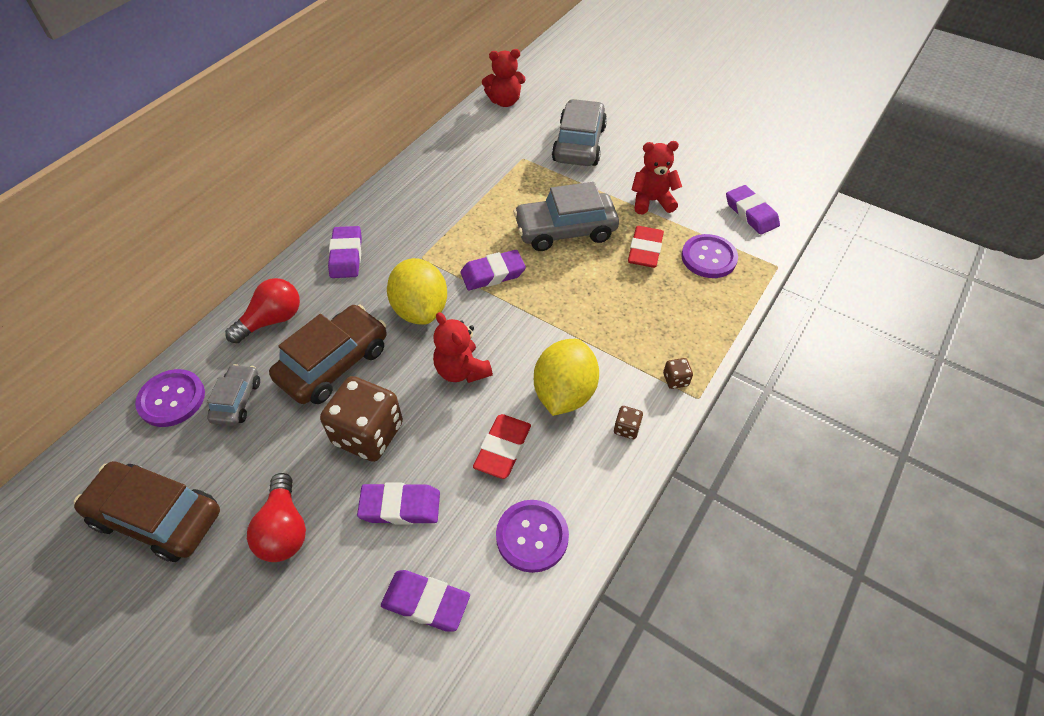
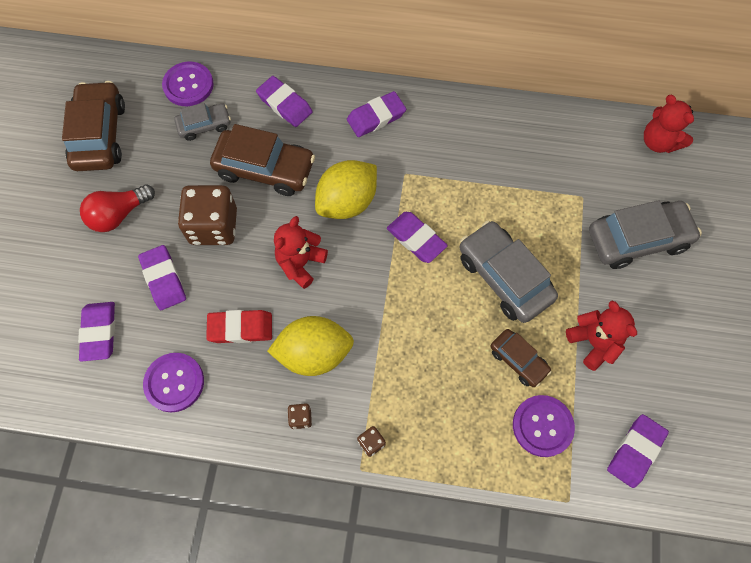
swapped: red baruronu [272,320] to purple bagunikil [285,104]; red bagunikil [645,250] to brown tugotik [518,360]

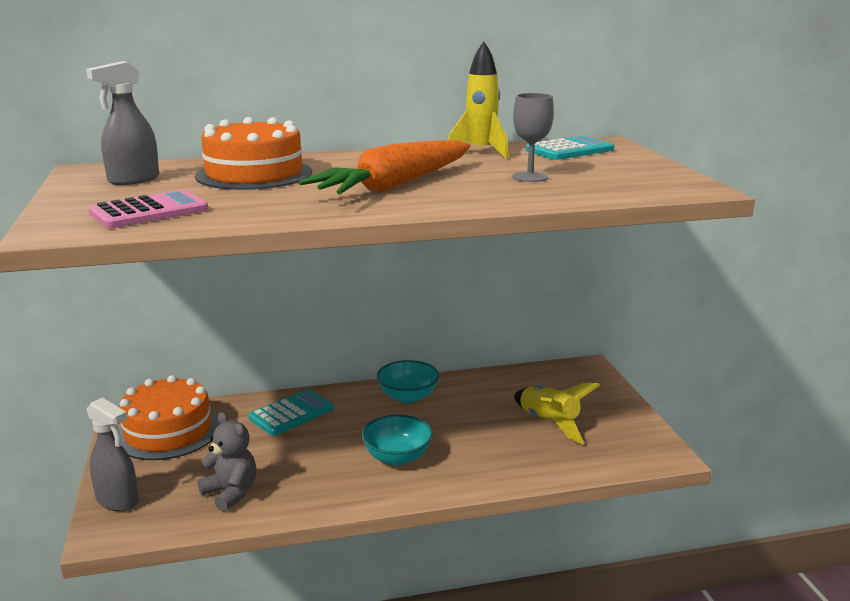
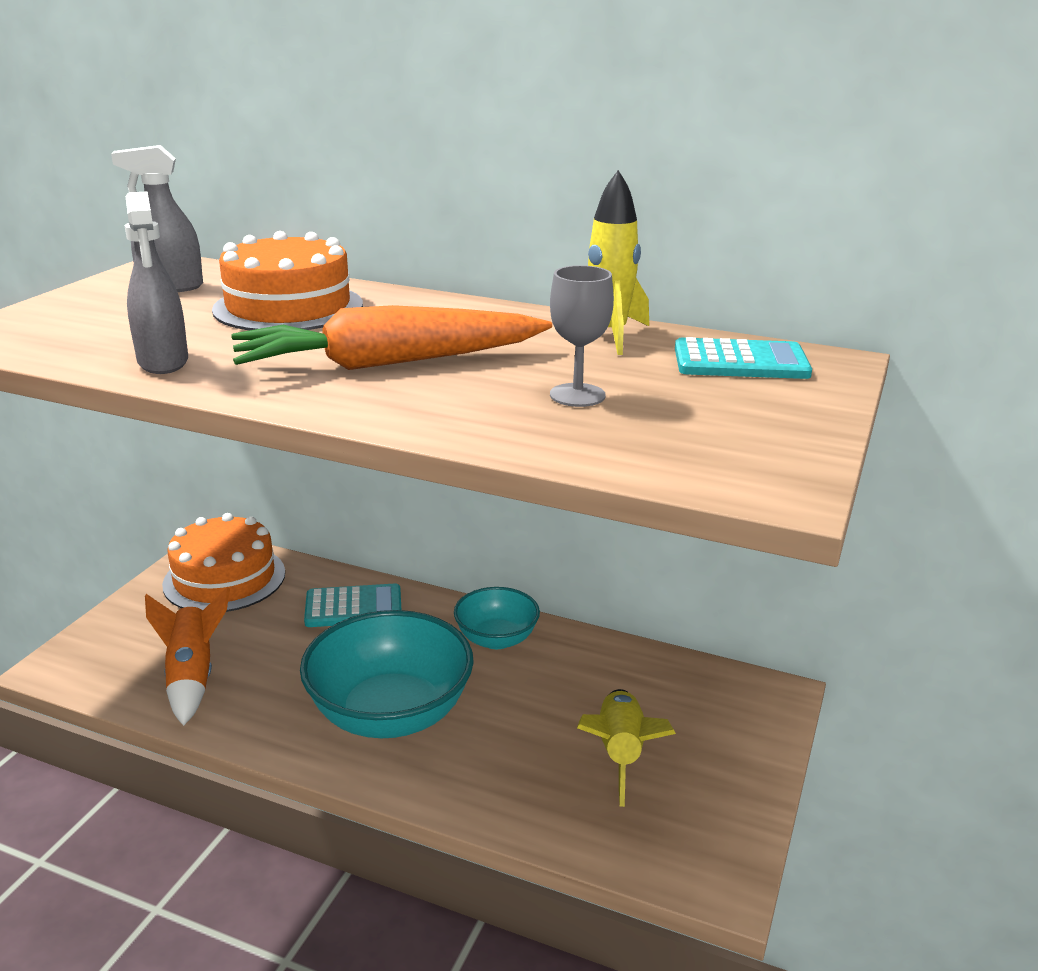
gone: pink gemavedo [149,211]
shifted: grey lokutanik [118,500] to [163,362]
swapped: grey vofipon [231,493] to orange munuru [192,677]
scaled: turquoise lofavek [397,457] = [390,714] x1.77

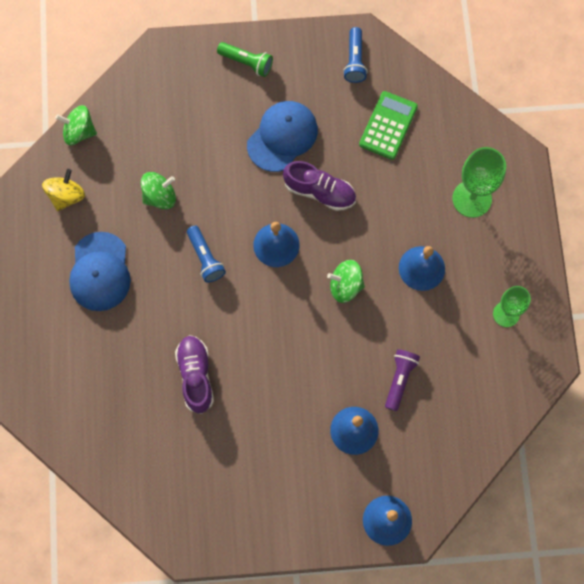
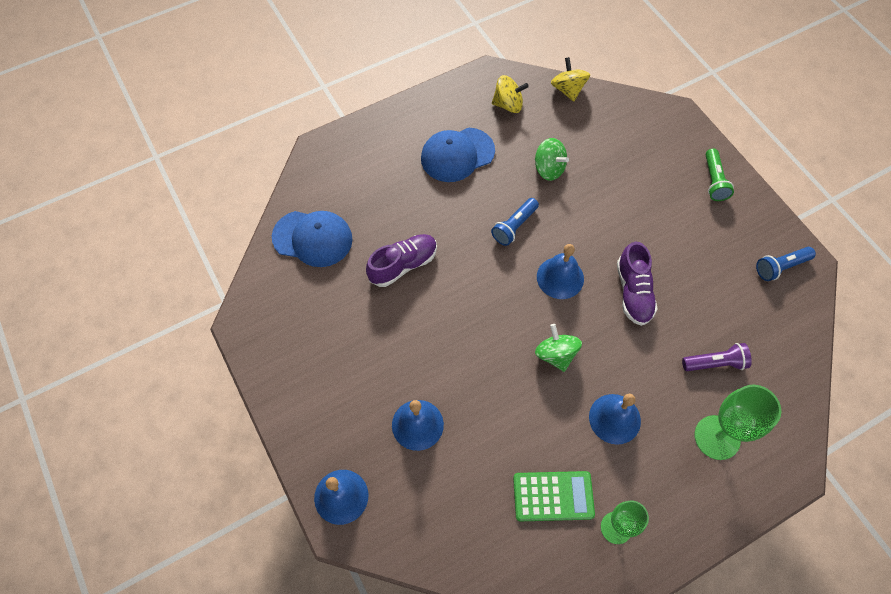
shifted: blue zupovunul [282,137] to [312,238]; green gemavedo [388,125] to [553,496]; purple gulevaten [400,379] to [715,363]
repainted: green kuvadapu [79,132] to yellow kuvadapu [568,90]

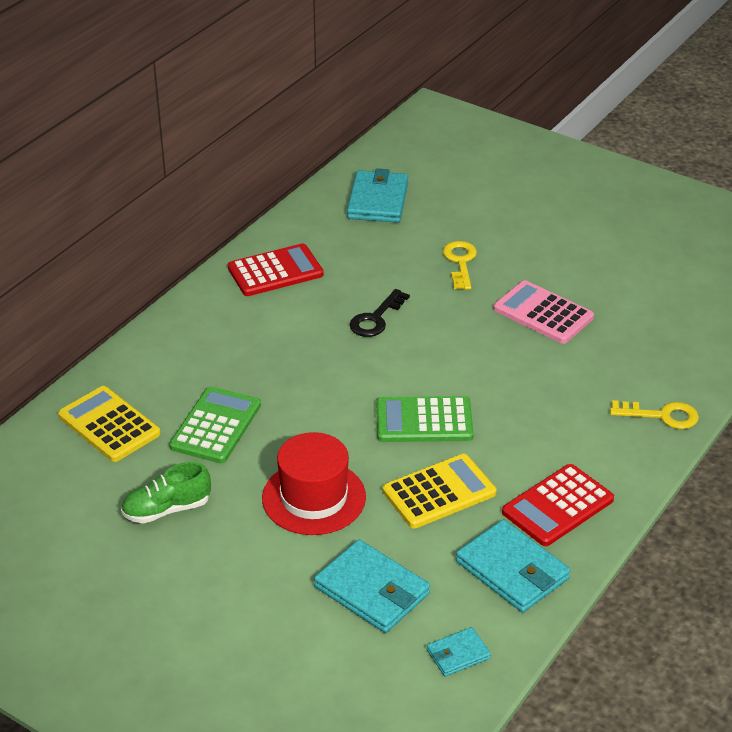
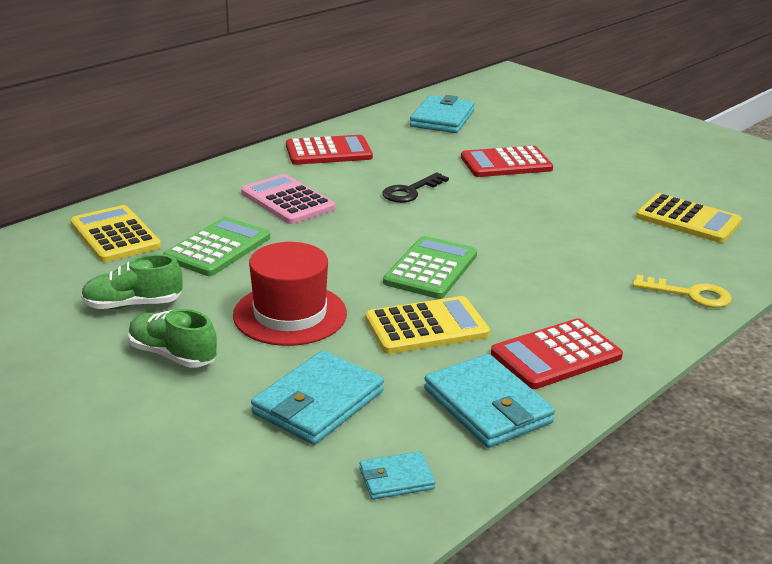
new: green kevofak [173,355]; yellow gemavedo [688,220]
shifted: pink gemavedo [543,313] to [287,201]
swapped: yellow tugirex [460,262] to red gemavedo [506,163]
rotated: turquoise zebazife [371,590] = [318,402] 75 degrees clockwise; green gemavedo [424,421] = [431,269] 105 degrees clockwise

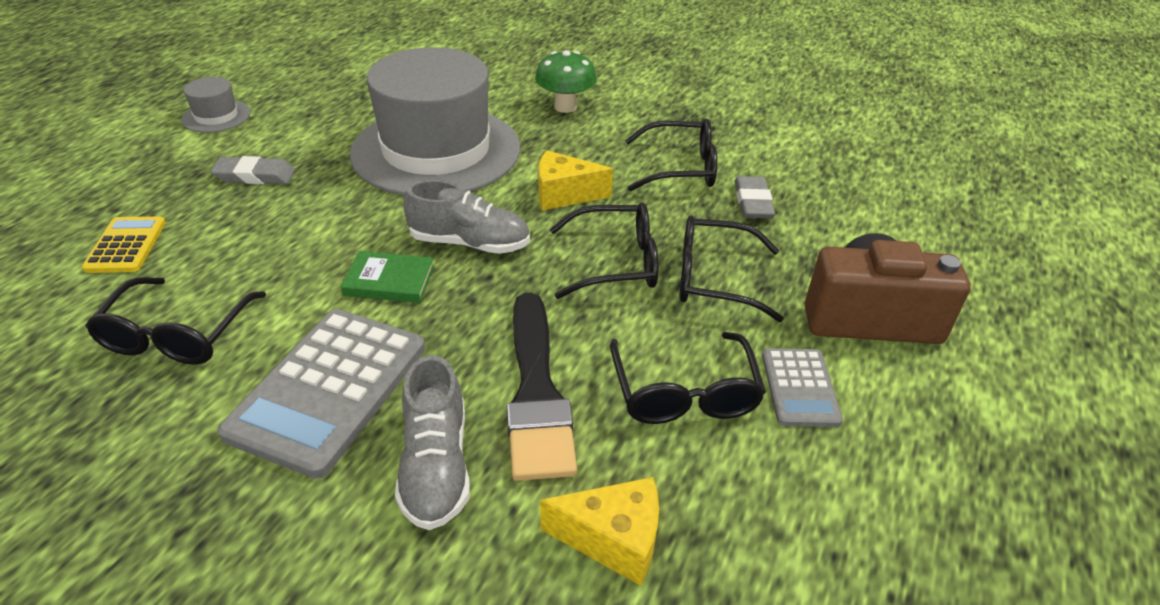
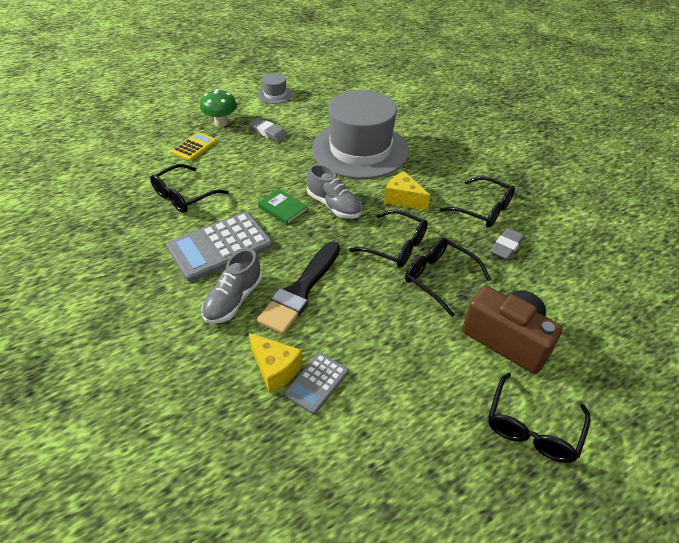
shifted: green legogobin [565,107] to [221,123]; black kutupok [684,392] to [532,428]; grey gemavedo [799,388] to [317,383]

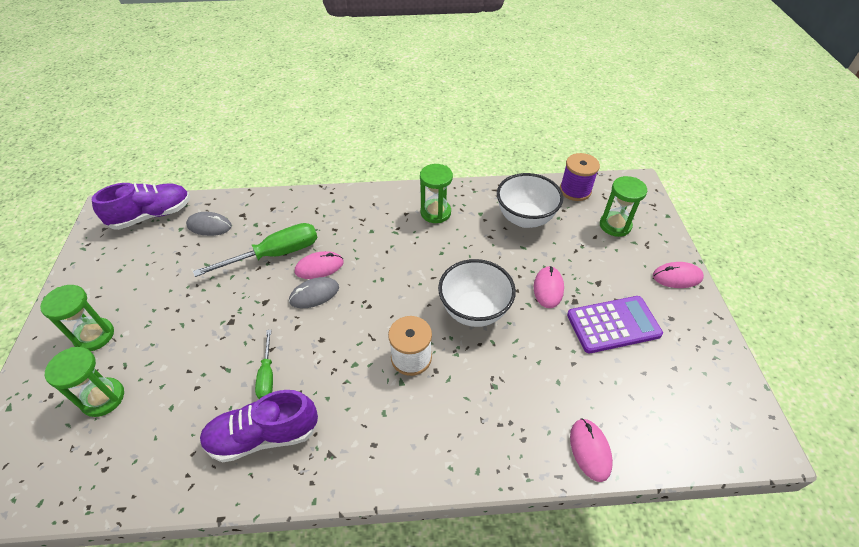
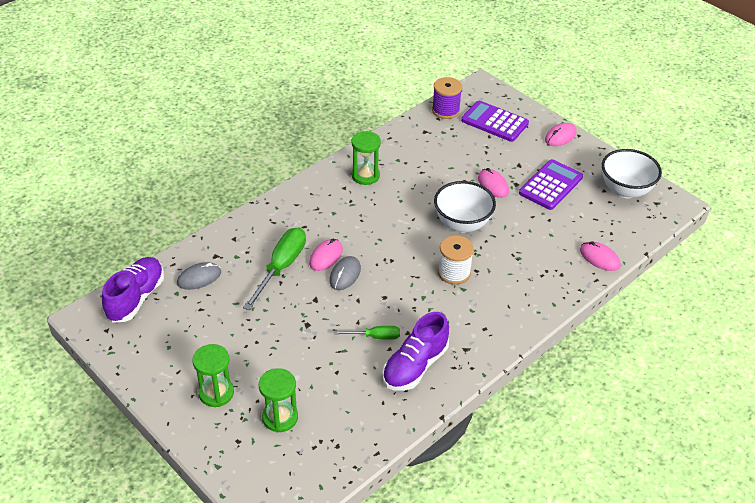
shifted: white lofavek [525,218] to [625,190]
swapped: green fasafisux [615,225] to purple gemavedo [494,122]
rotated: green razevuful [267,375] = [375,337] 45 degrees counterclockwise

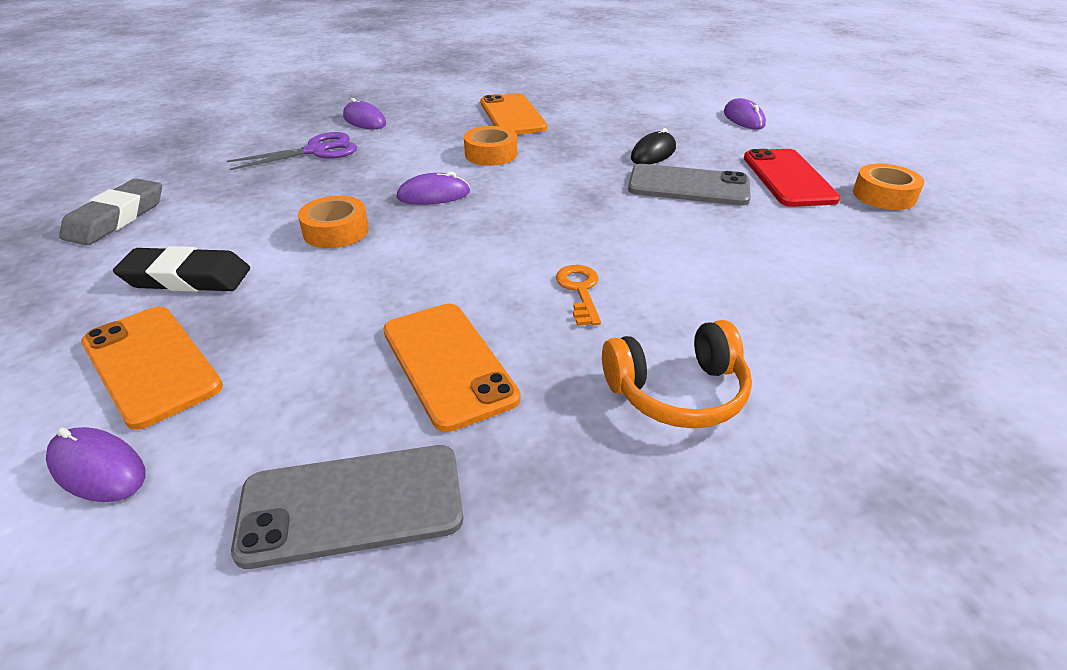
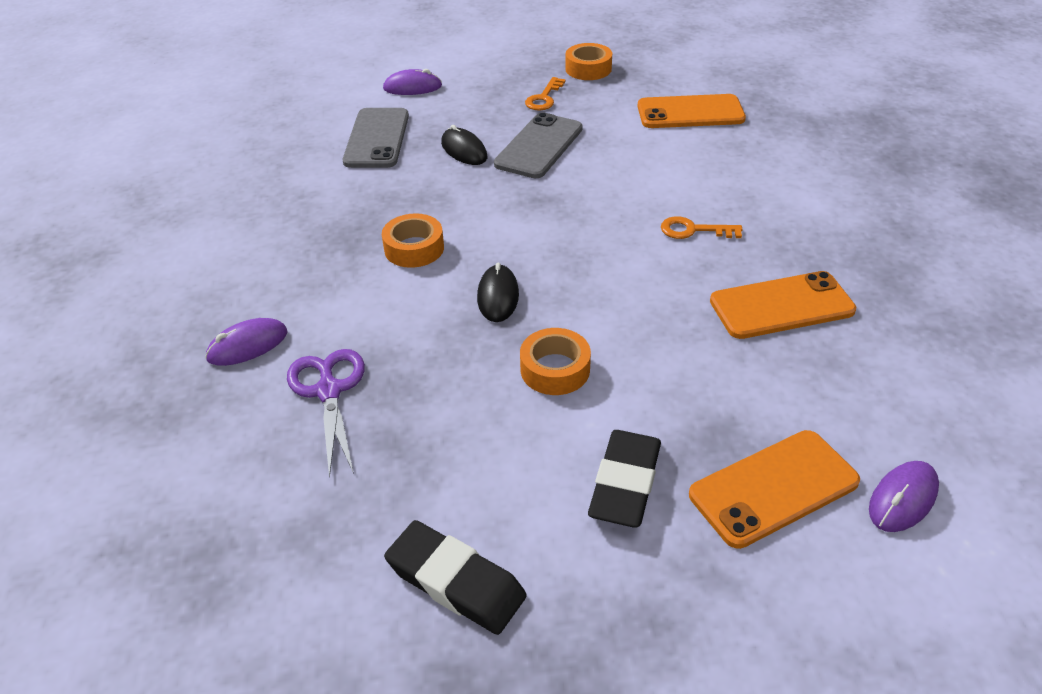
gone: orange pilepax [677,392]
shifted: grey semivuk [352,504] to [377,138]; orange semivuk [512,115] to [690,112]
swapped: red semivuk [788,178] to orange tugirex [544,98]
repainted: grey bagunikil [116,218] to black bagunikil [455,582]; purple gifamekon [433,195] to black gifamekon [498,296]

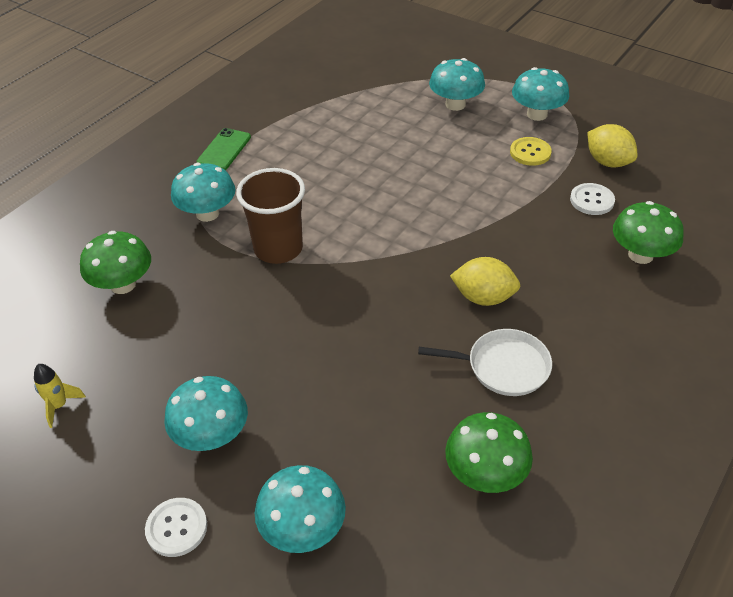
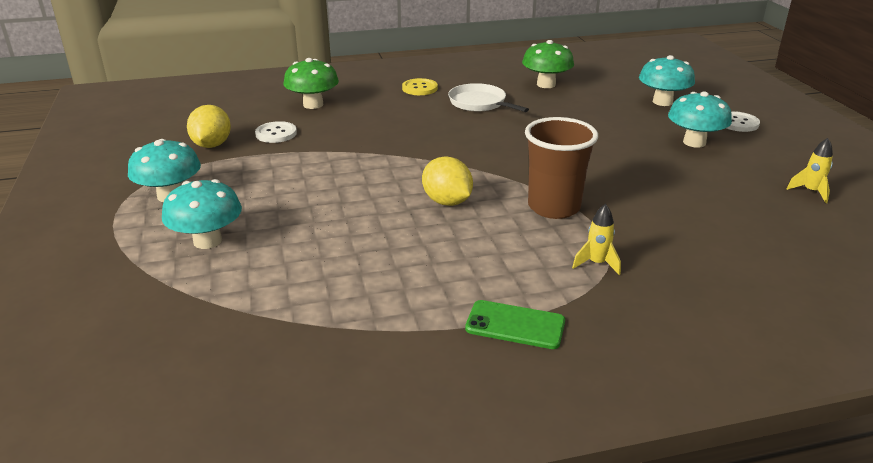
gone: green legogobin [123,284]
shifted: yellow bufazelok [483,297] to [447,202]; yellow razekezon [530,152] to [419,88]
swapped: turquoise legogobin [207,213] to yellow munuru [596,264]
rotated: green semivuk [224,150] = [515,325] 45 degrees clockwise

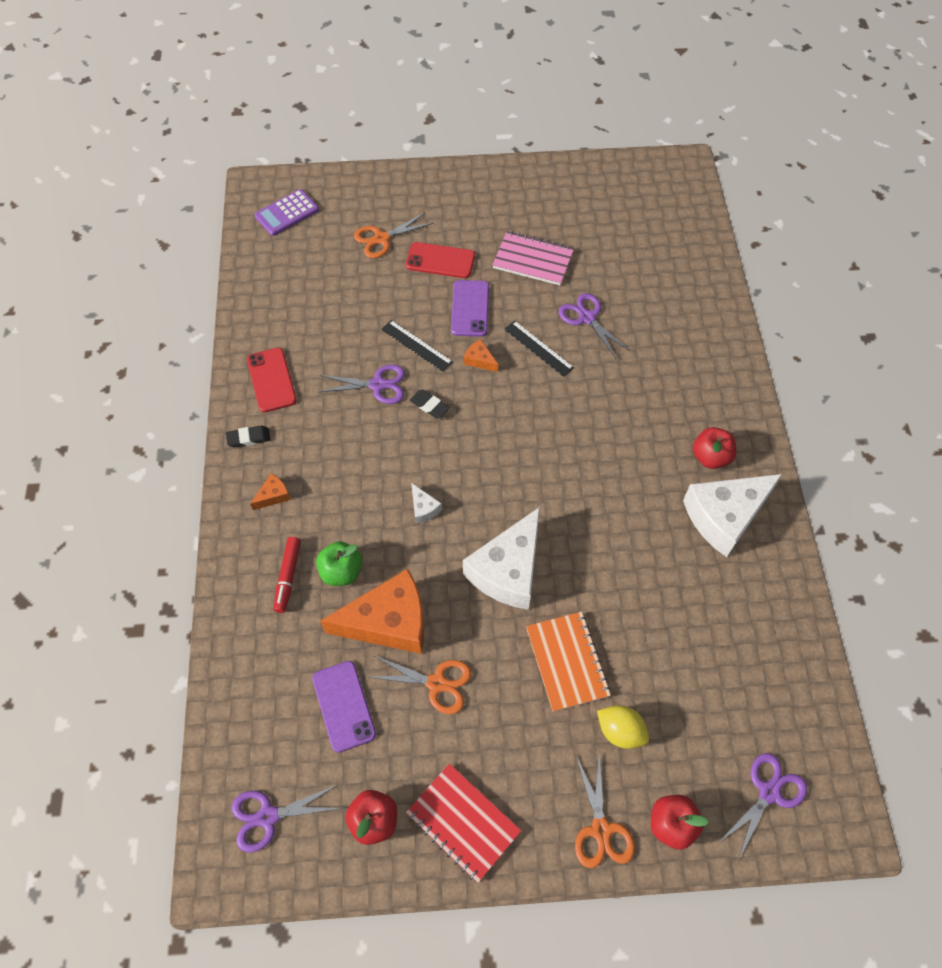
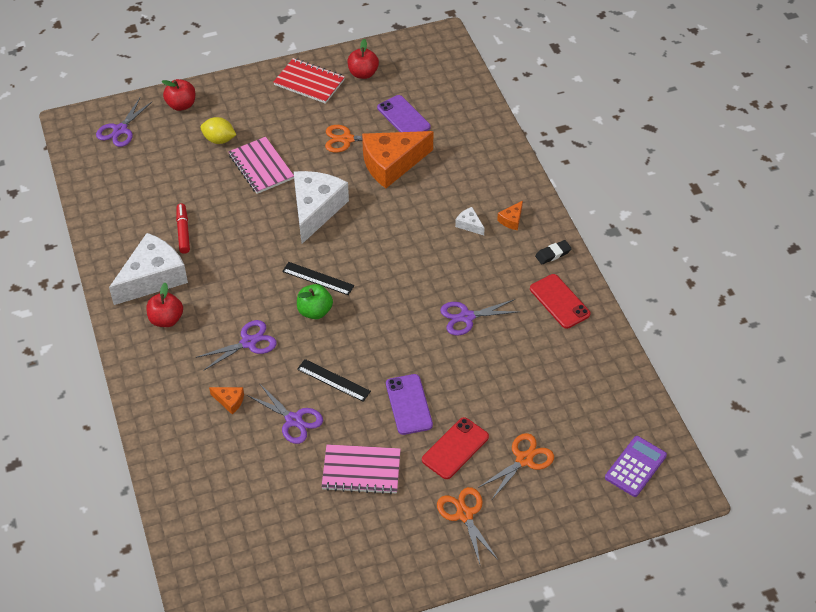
gone: black bagunikil [429,406]
shifted: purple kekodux [268,817] to [248,342]; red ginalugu [288,576] to [183,232]; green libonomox [341,571] to [315,311]; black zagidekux [416,345] to [318,278]; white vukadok [423,508] to [469,225]; orange vukadok [479,360] to [229,401]; orange kekodux [601,829] to [464,514]
repainted: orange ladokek [567,662] to pink ladokek [261,167]
rotated: red semivuk [440,261] = [455,448] 45 degrees counterclockwise

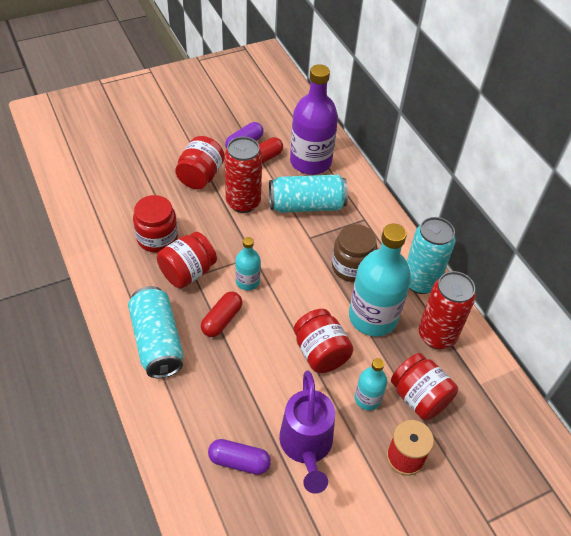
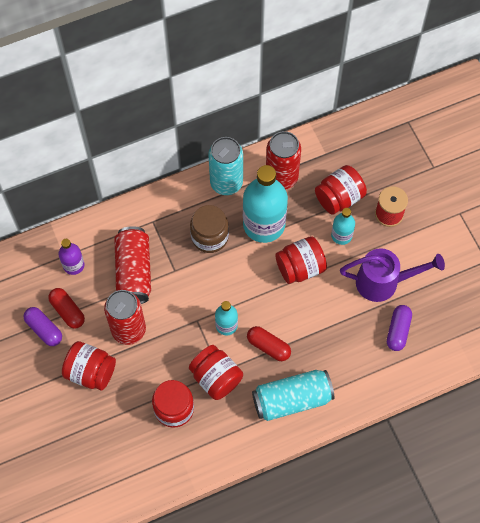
repainted: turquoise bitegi [306,205] to red bitegi [134,271]
scaled: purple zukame [310,162] = [73,265] x0.50

